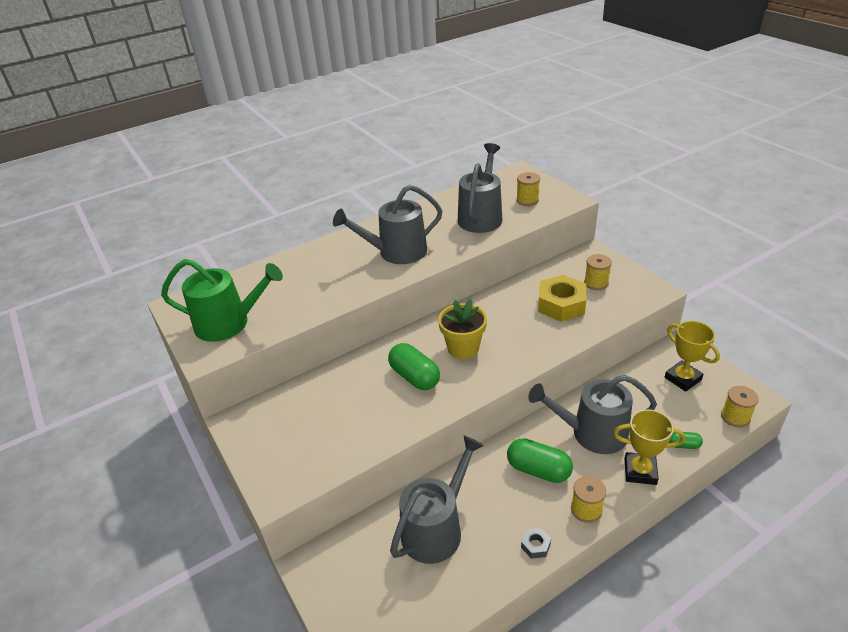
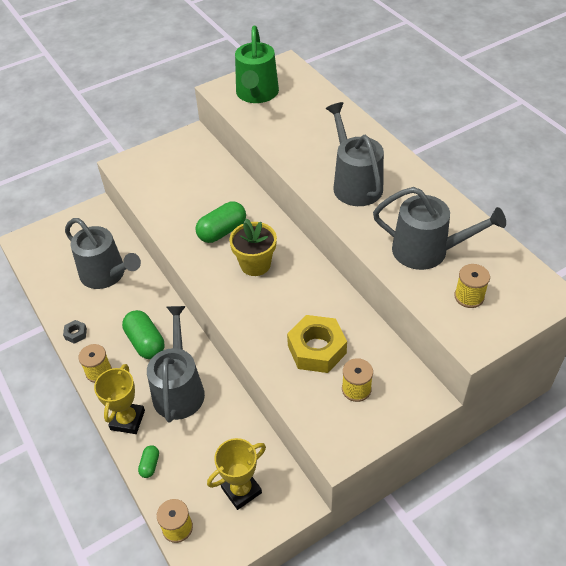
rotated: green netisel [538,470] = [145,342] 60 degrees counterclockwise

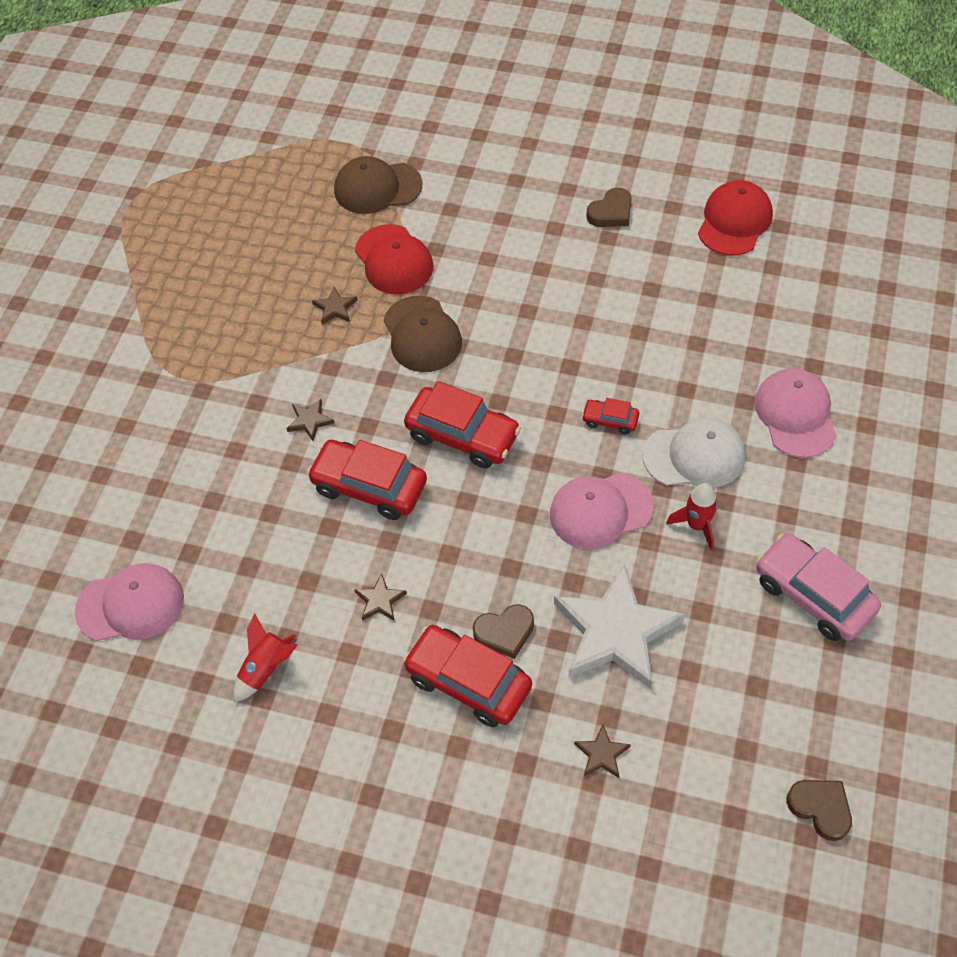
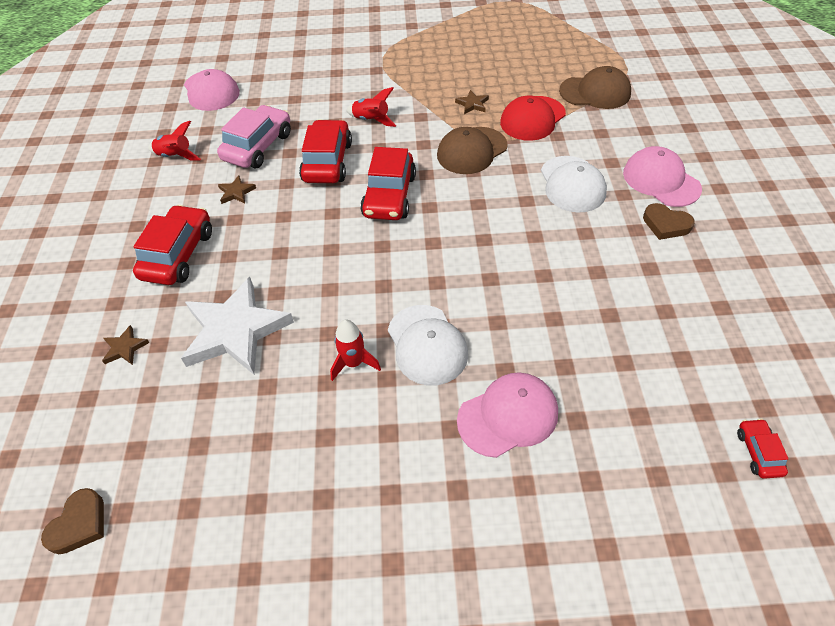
gone: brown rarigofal [505,632]; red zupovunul [734,221]
new: white zupovunul [572,184]
shifted: pink zupovunul [600,511] to [661,180]; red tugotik [610,420] to [758,452]; pink tugotik [813,595] to [258,146]
swapped: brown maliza [310,421] to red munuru [371,120]
rotated: brown zupovunul [377,188] = [595,92] 120 degrees clockwise

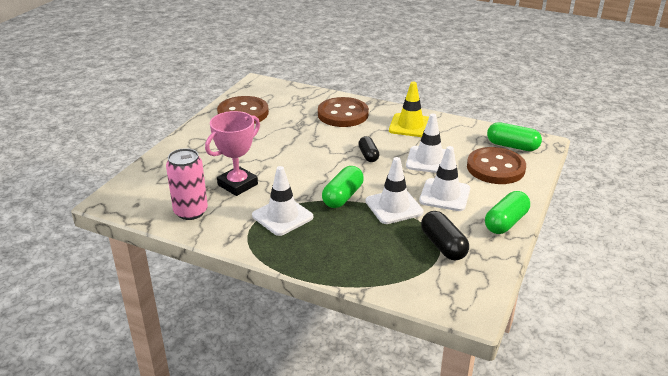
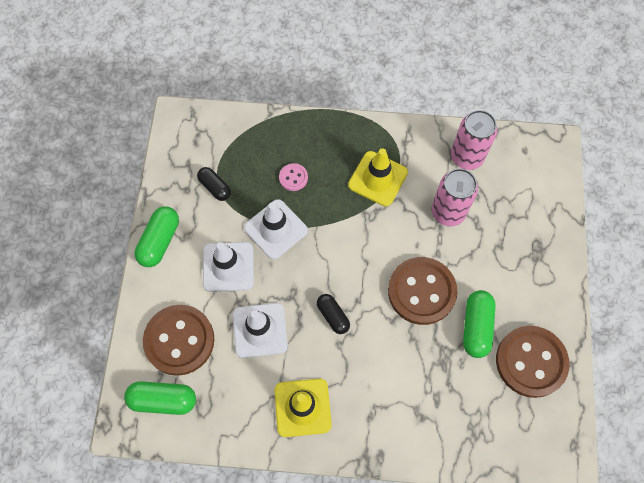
new: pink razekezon [293,178]
shifted: brown razekezon [343,114] to [421,291]; green netisel [343,196] to [476,327]
swapped: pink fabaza [237,184] to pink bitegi [448,212]
repainted: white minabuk [282,216] to yellow minabuk [378,179]
scaled: black netisel [443,245] = [215,187] x0.67

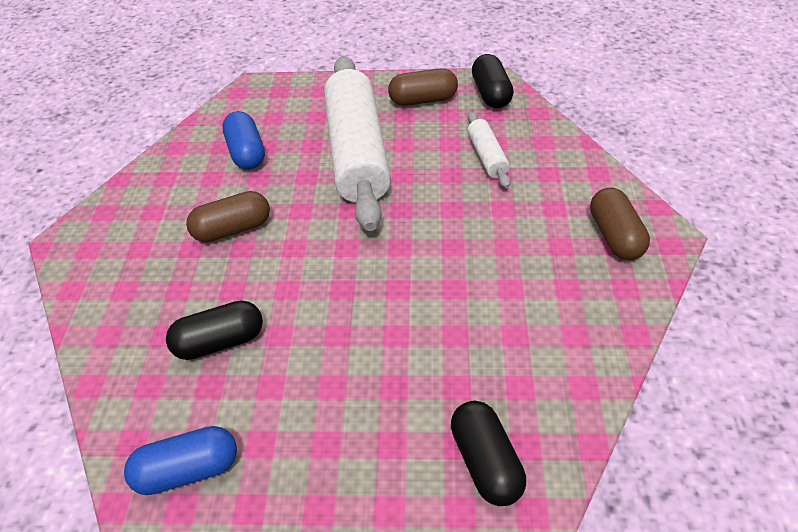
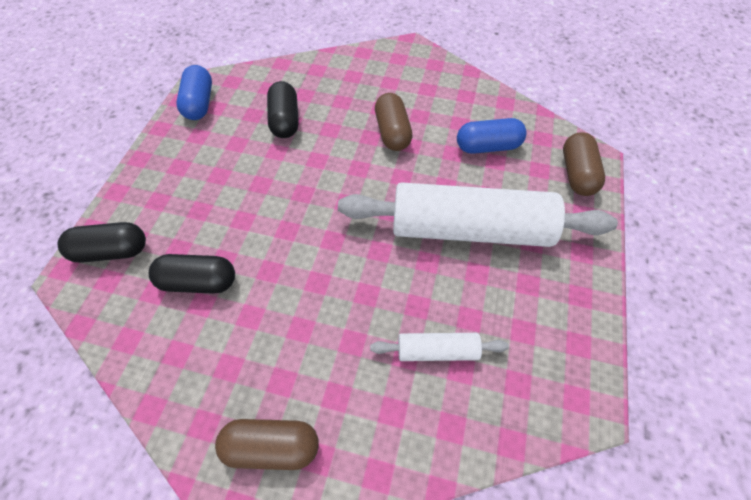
shifted: brown netisel [423,100] to [577,174]; black netisel [491,94] to [198,282]

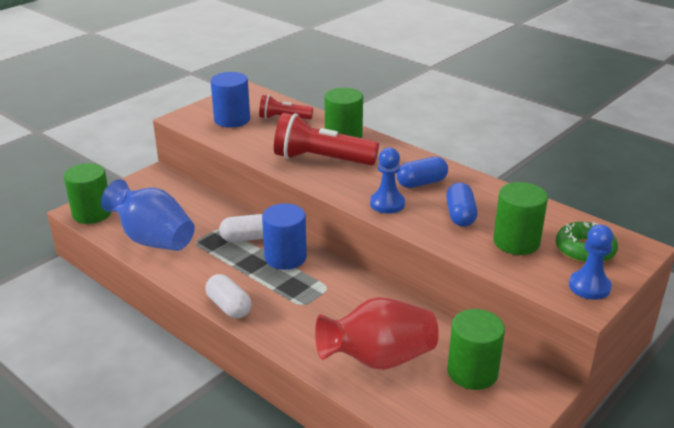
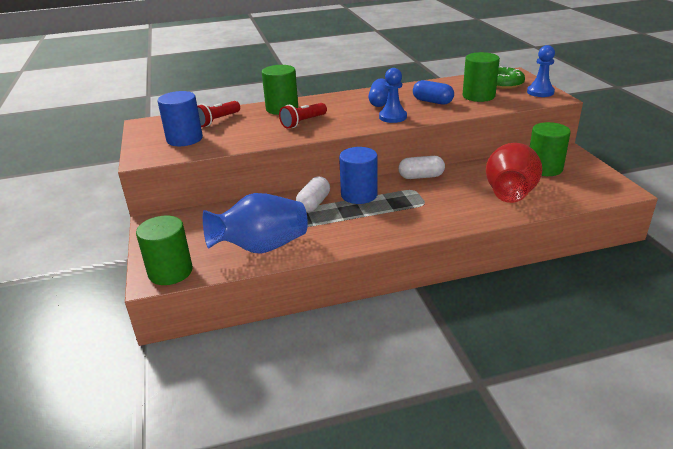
shifted: white netisel [229,306] to [421,176]
scaled: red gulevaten [321,159] = [303,122] x0.57

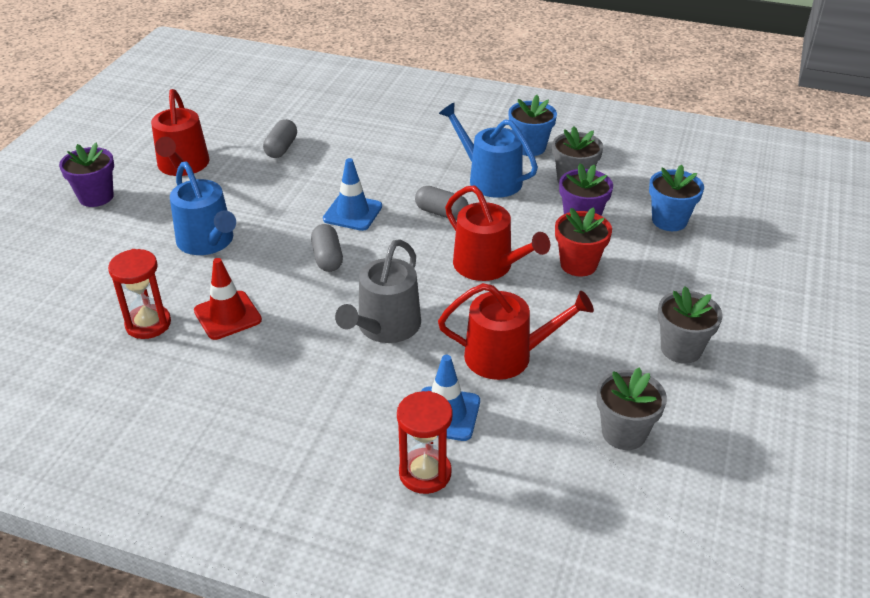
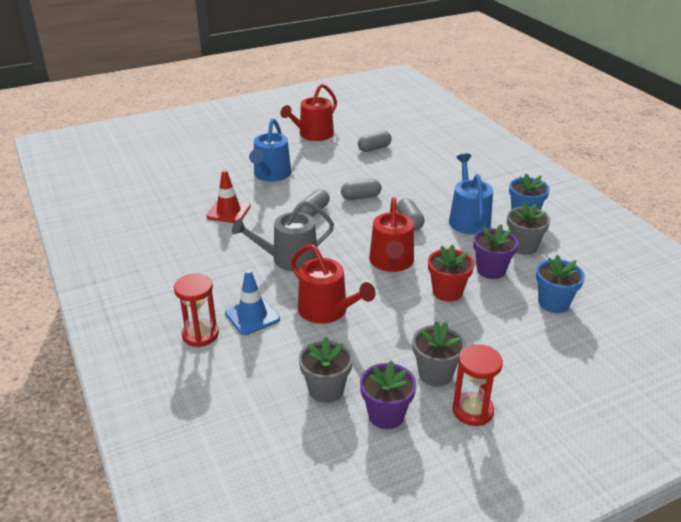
shifted: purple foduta [96,197] to [386,415]; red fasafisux [148,324] to [472,411]
swapped: blue minabuk [352,213] to grey netisel [361,197]

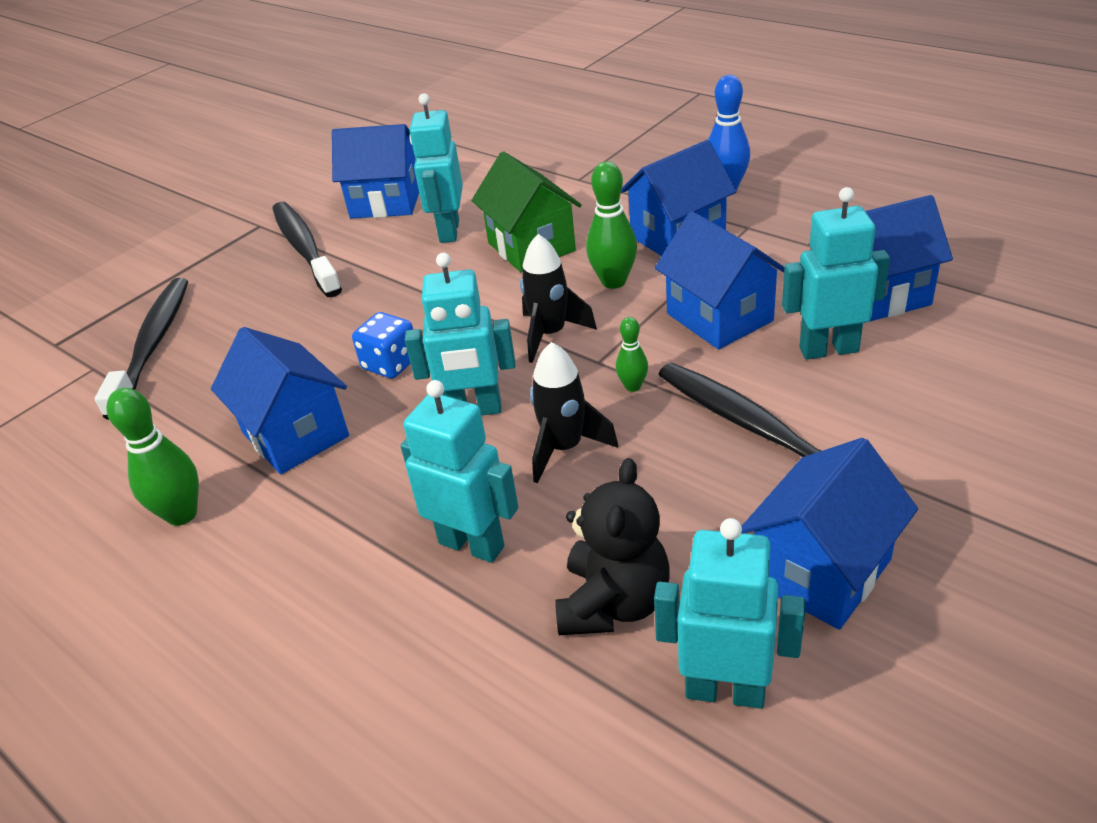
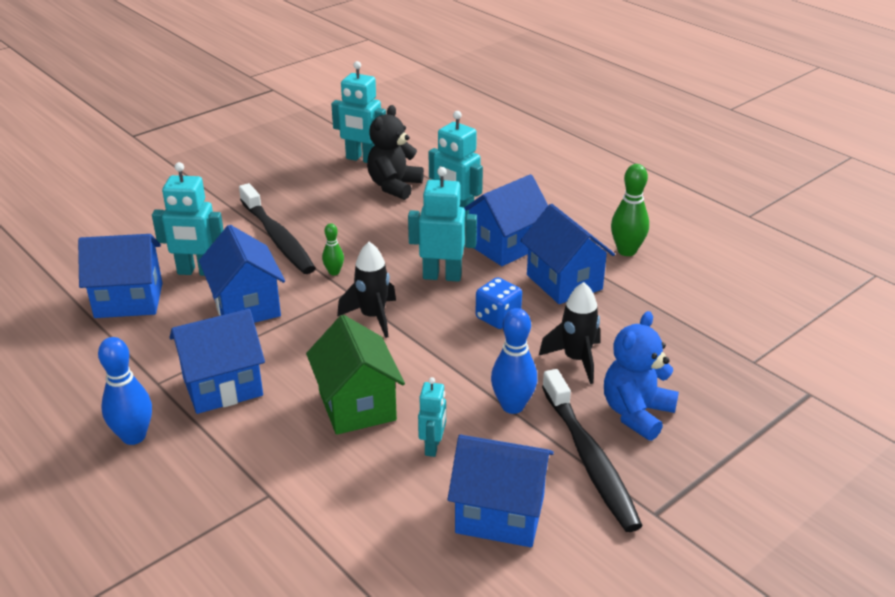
gone: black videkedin [153,345]; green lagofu [613,281]
new: blue lagofu [512,406]; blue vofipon [636,413]
shifted: black munuru [564,448] to [576,360]; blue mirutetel [821,571] to [505,246]
scaled: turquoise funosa [448,231] = [433,447] x0.59

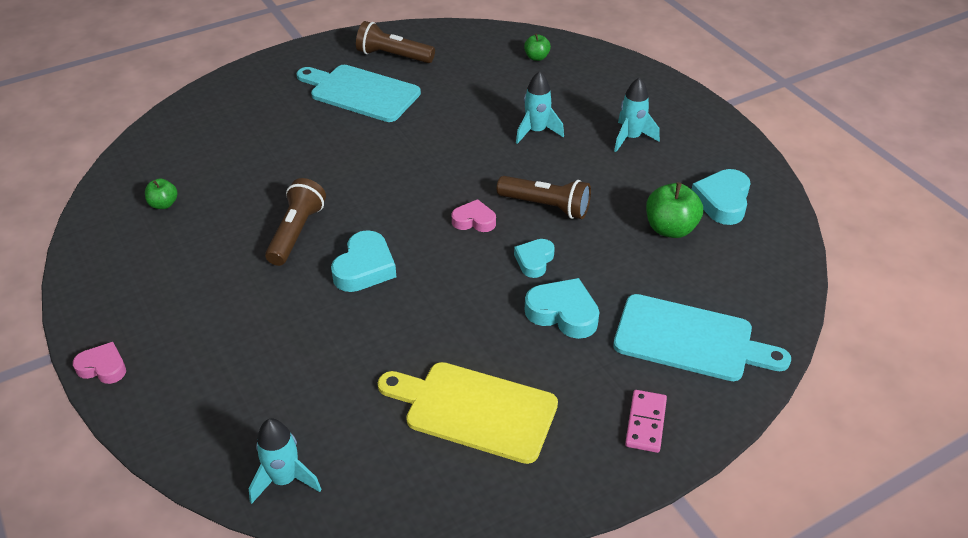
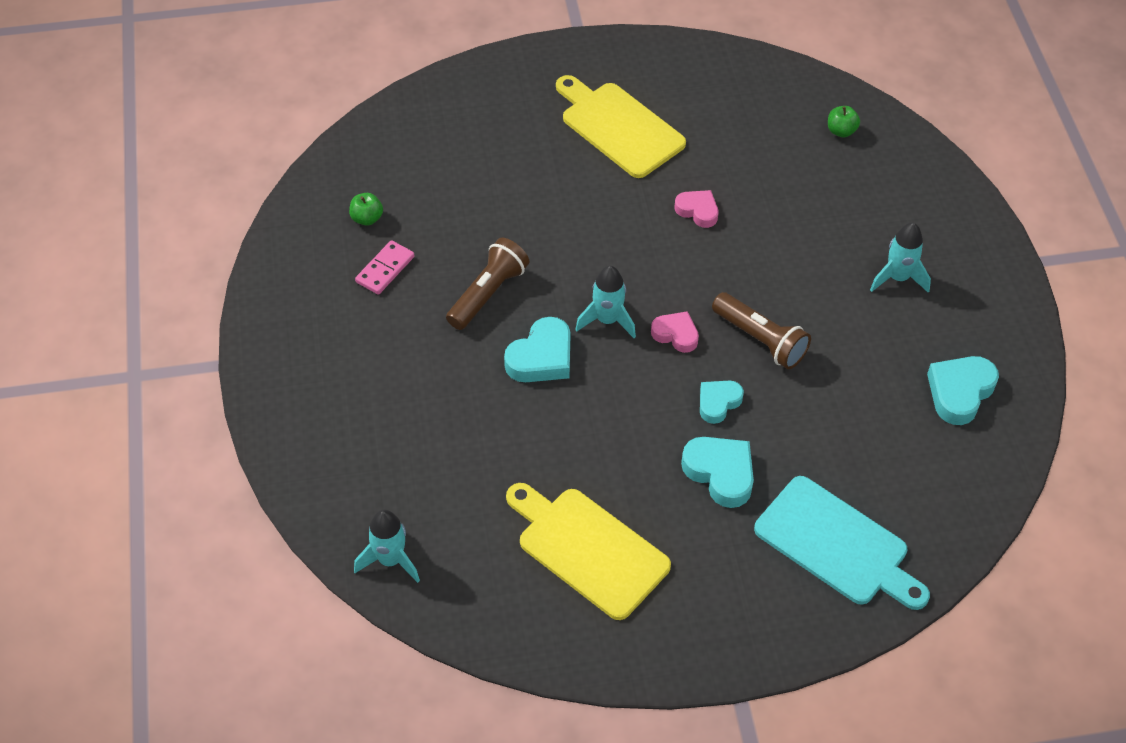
gone: brown gulevaten [393,56]; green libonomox [670,229]
shifted: pink rarigofal [103,367] to [697,211]; turquoise munuru [536,131] to [607,320]; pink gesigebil [646,423] to [385,269]
repainted: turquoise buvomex [360,92] to yellow buvomex [618,127]

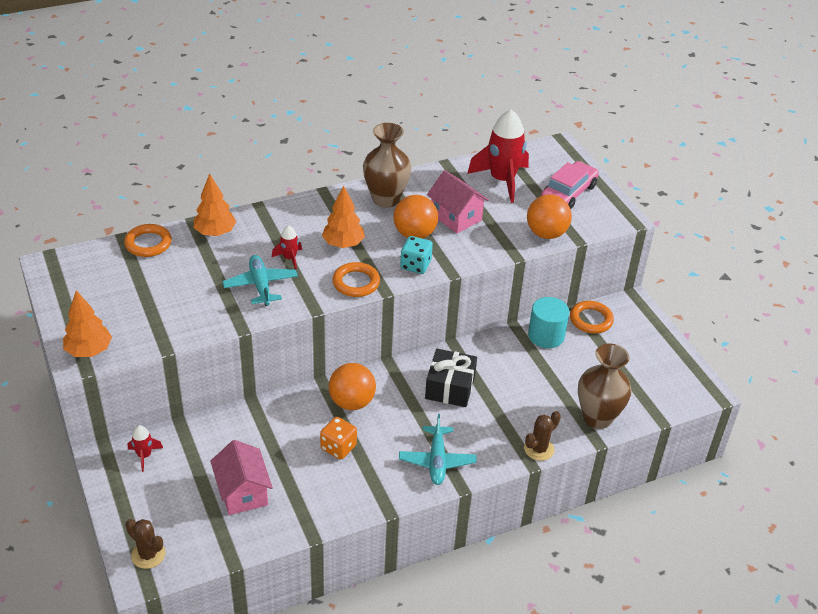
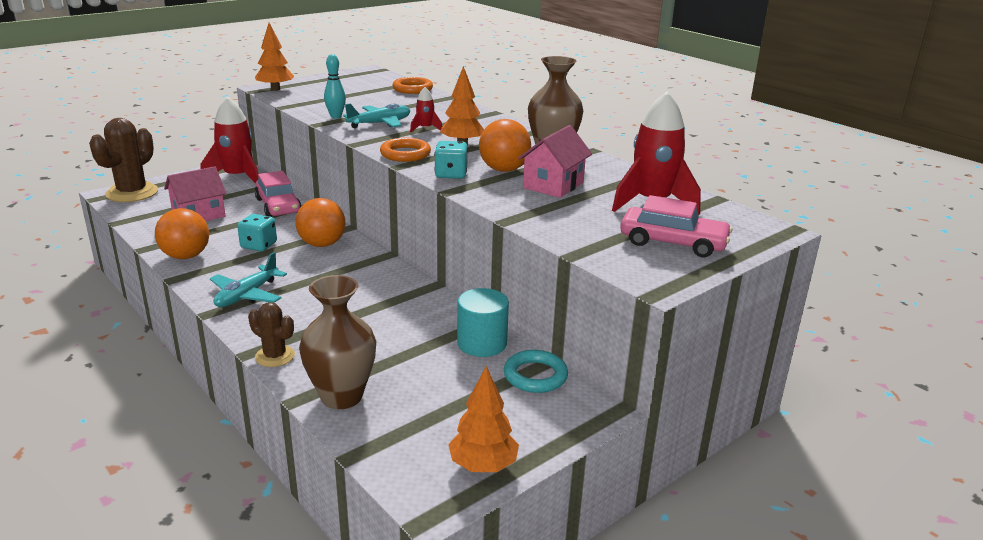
gone: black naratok [450,387]
new: pink tugotik [278,206]; turquoise lagofu [336,117]
shifted: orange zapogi [215,233] to [483,465]; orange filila [546,233] to [186,256]
repainted: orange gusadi [338,447] to turquoise gusadi [259,245]; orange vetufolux [591,320] to turquoise vetufolux [535,376]
rotated: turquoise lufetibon [437,461] = [247,295] 45 degrees counterclockwise
scaled: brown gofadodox [148,554] = [132,193] x1.80; red munuru [144,456] = [237,177] x2.16

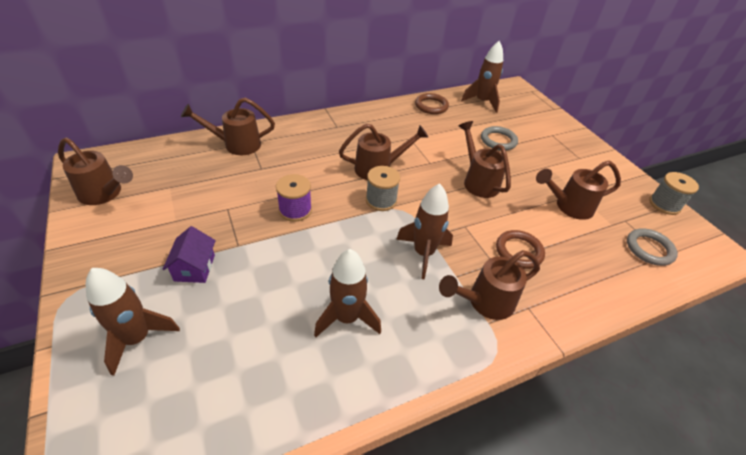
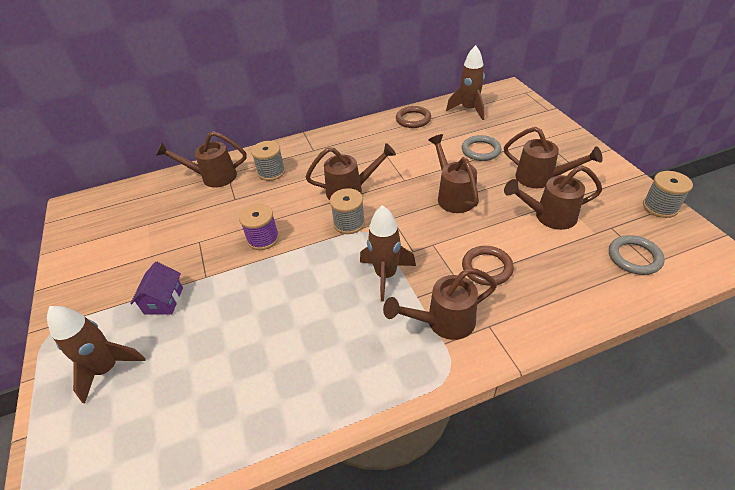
gone: brown munuru [347,318]
new: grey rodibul [271,172]
shifted: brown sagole [104,194] to [541,178]

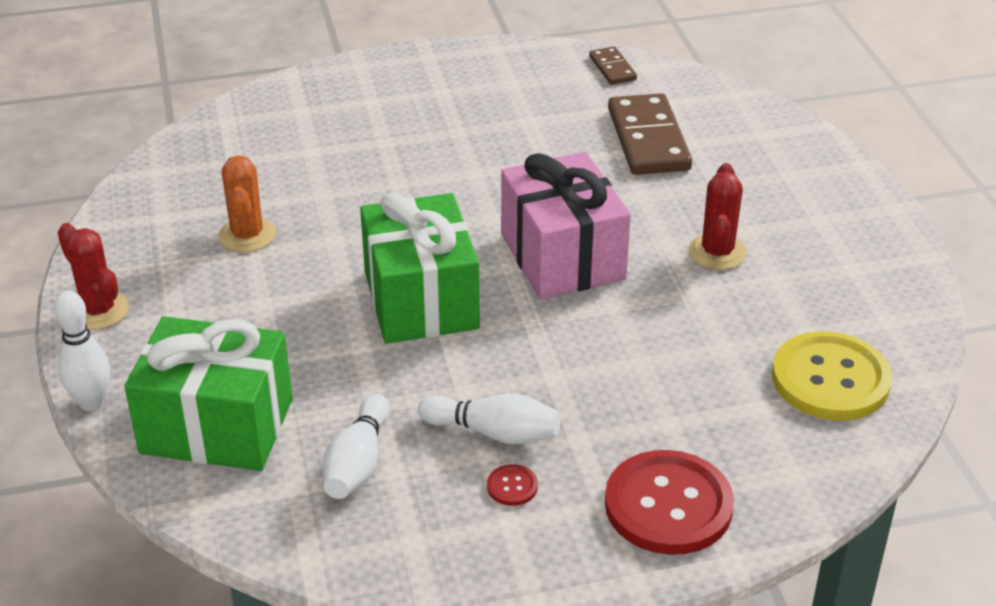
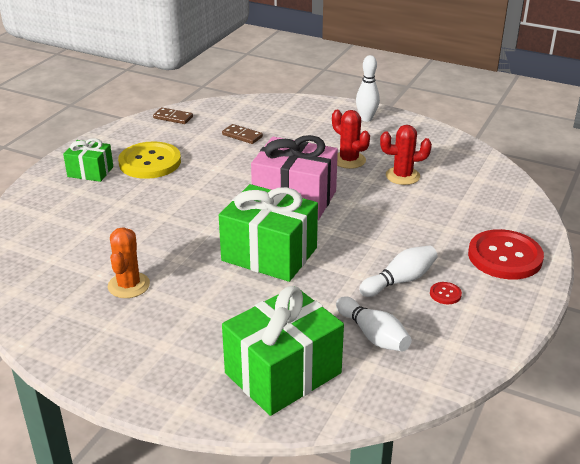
new: green naratok [90,172]
shifted: white lagofu [92,402] to [366,119]; red gofadodox [98,310] to [402,176]; yellow razekezon [830,379] to [150,162]
rotated: orange gofadodox [247,235] = [129,285] 60 degrees clockwise
scaled: brown gesigebil [648,139] = [242,136] x0.51

